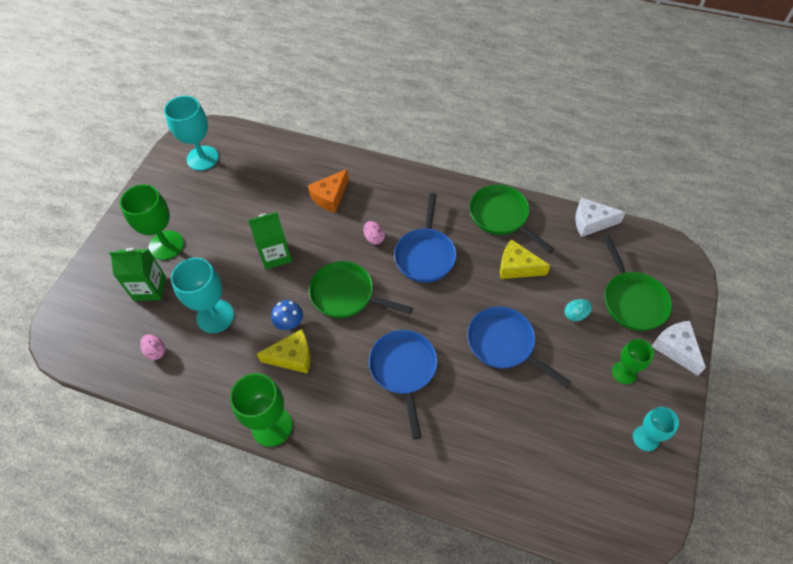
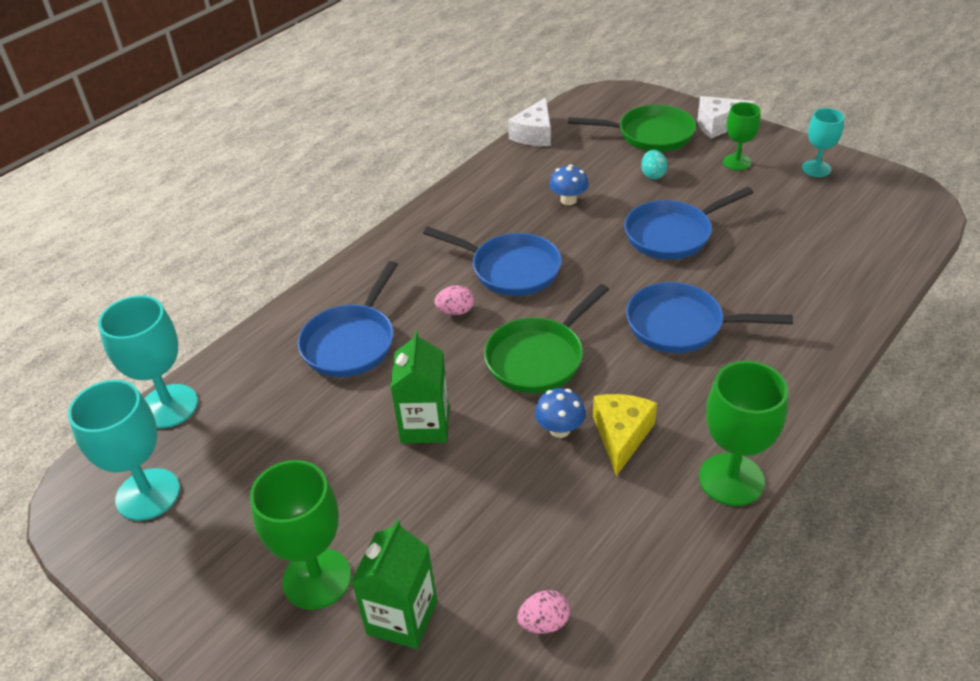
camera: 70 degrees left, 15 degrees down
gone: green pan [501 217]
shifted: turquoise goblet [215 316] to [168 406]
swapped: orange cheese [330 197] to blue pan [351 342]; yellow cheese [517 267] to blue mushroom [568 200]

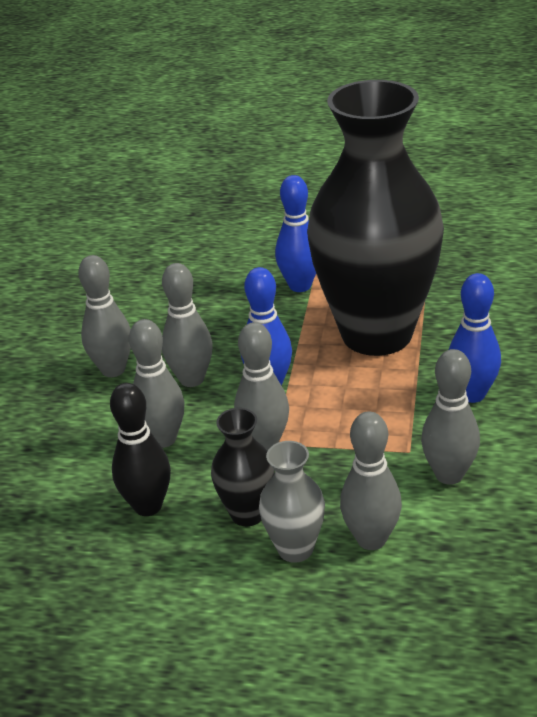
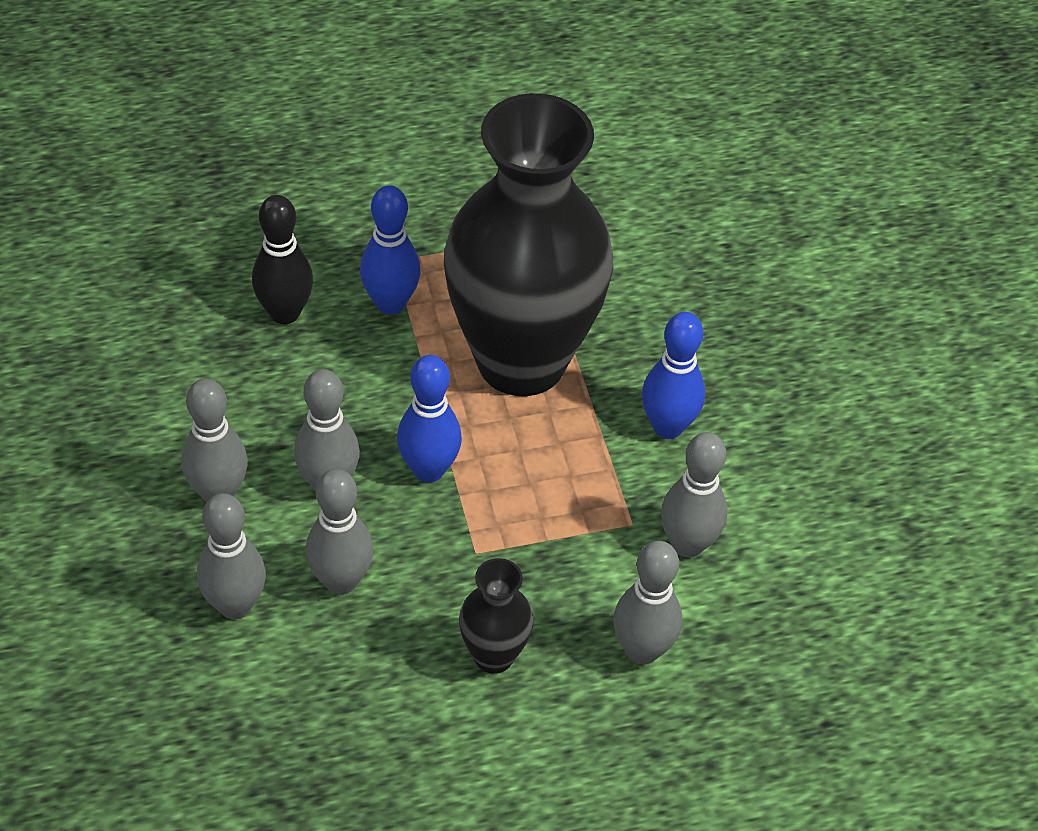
camera: 30 degrees left, 15 degrees up
gone: grey vase [295 549]
shifted: grey bowling pin [265 444] to [235 605]; black bowling pin [148 506] to [285 313]

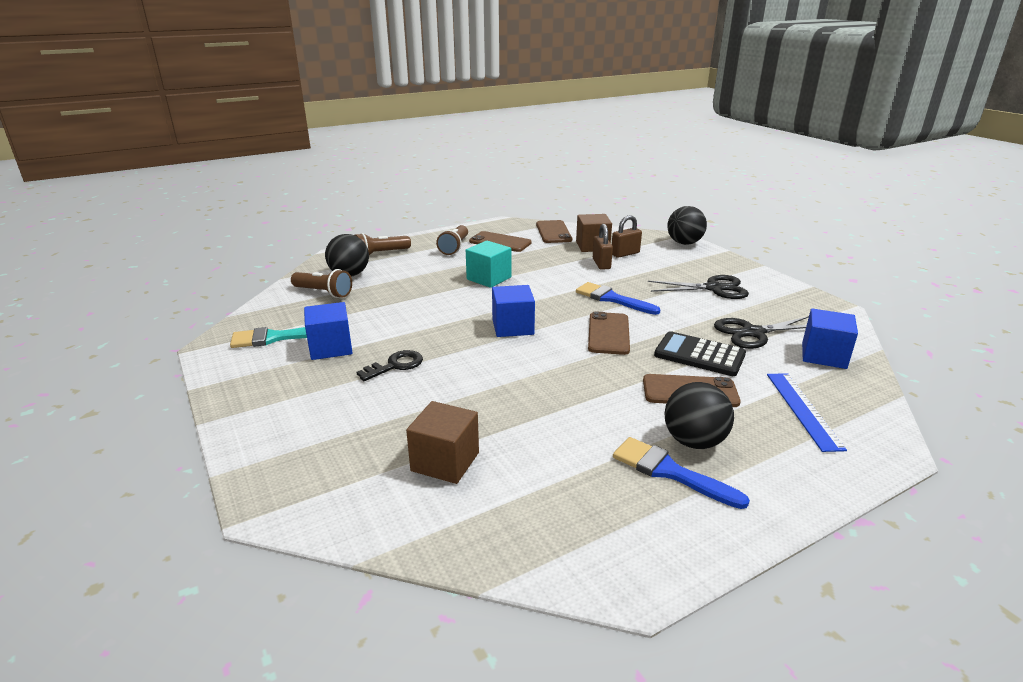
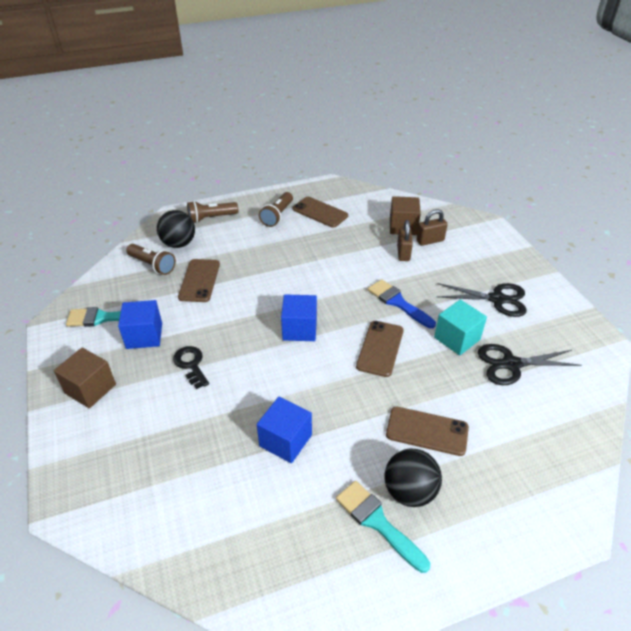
camera: 10 degrees right, 15 degrees up
gone: black calculator [699 355]; black ball [684 243]; blue ruler [803 410]
shifted: brown cube [445 461] to [90 389]; brown phone [553 232] to [199 280]; blue cube [823 355] to [285 440]; turquoise cube [489 278] to [457 338]
repainted: blue brush [669 472] to turquoise brush [377 522]
rotated: black key [395 365] = [191 364] 90 degrees counterclockwise

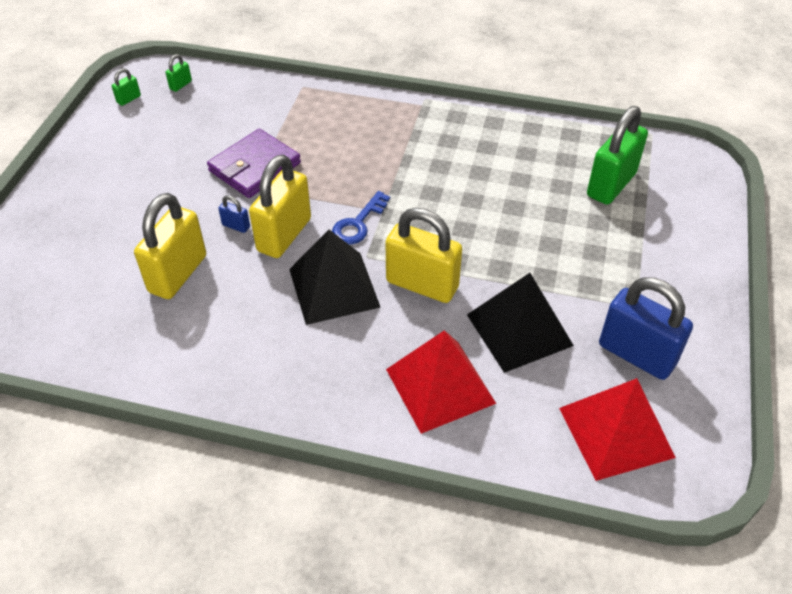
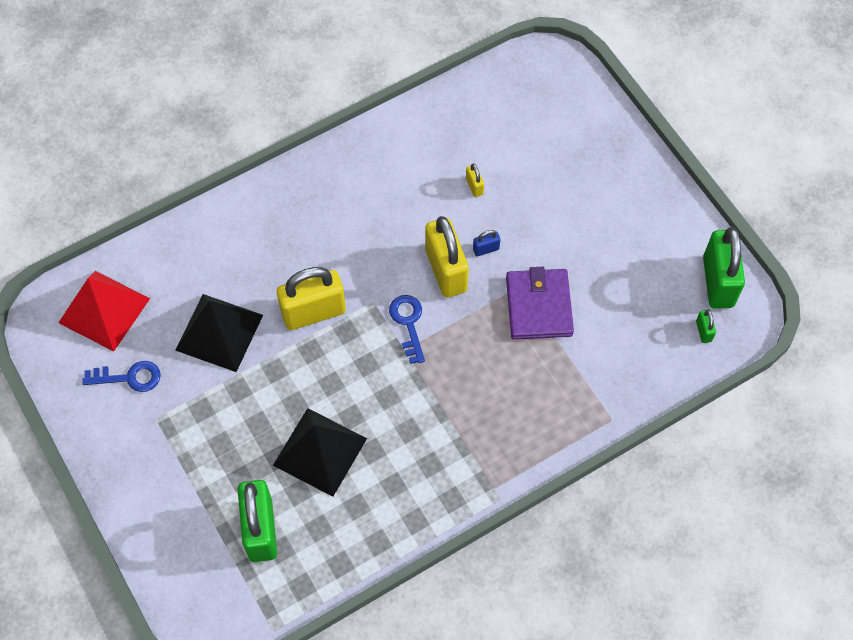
camera: 135 degrees right, 15 degrees up
gone: red pyramid [440 386]
shifted: black pyramid [334 288] to [320 451]
swapped: blue padlock [636 354] to blue key [129 377]
scaled: yellow padlock [178 274] = [474 186] x0.42; green padlock [129 99] = [718 282] x2.38

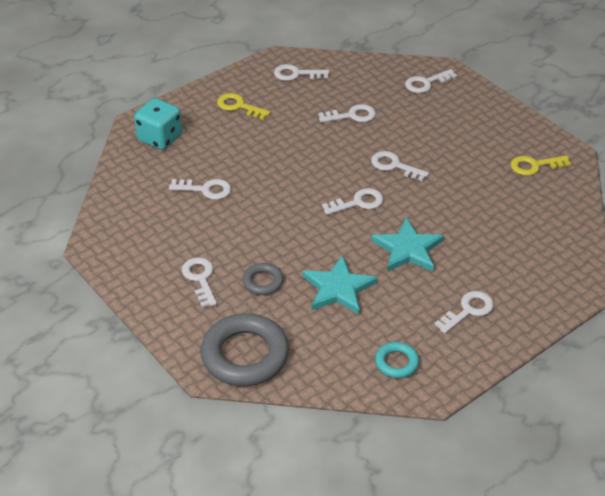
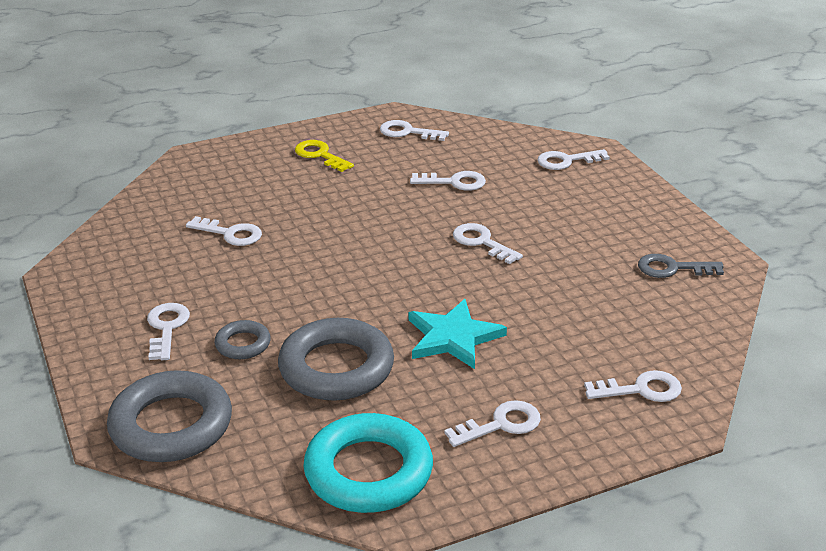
camera: 15 degrees right, 10 degrees down
gone: turquoise dice [160 138]
shifted: white key [358 203] to [641 390]
swapped: turquoise star [338 288] to grey ring [336 368]
repainted: yellow key [535 166] to grey key [672 268]
scaled: turquoise ring [396 363] = [368 471] x2.02

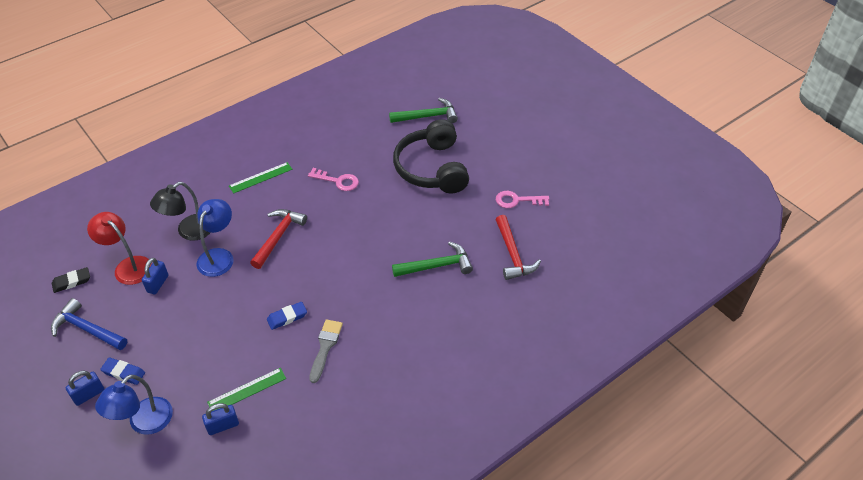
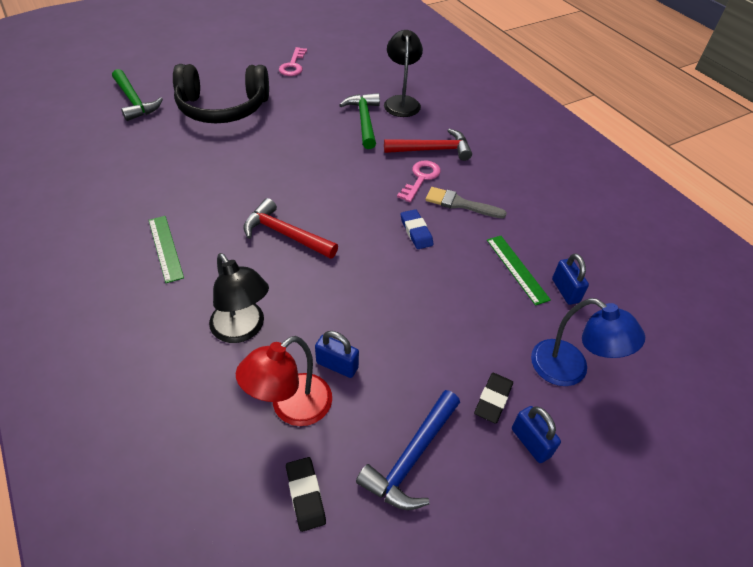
camera: 85 degrees left, 0 degrees up
gone: blue lamp [219 256]
new: black lamp [401 102]
shifted: red hammer [513 254] to [432 150]; pink key [338 181] to [421 178]
repainted: blue eraser [123 372] to black eraser [493 399]
rotated: green hammer [427 116] = [134 101] 150 degrees clockwise

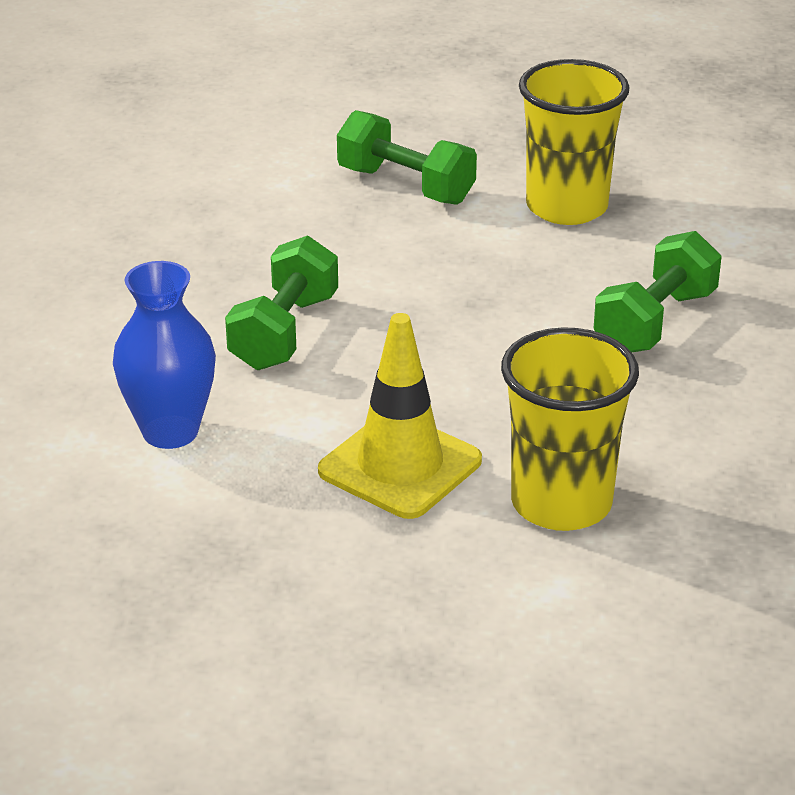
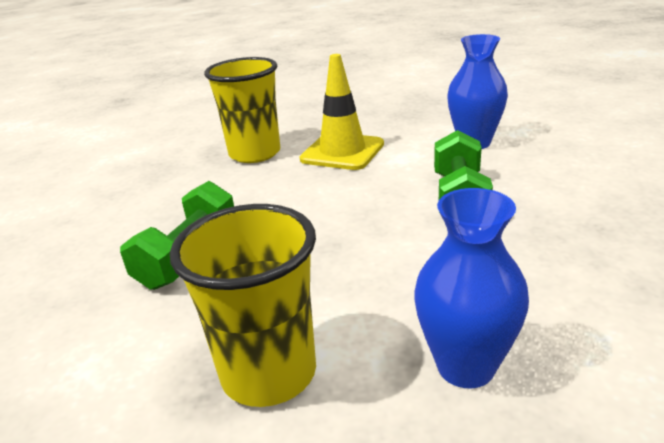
camera: 170 degrees right, 5 degrees down
swapped: green dumbbell [406 186] to blue vase [465 366]

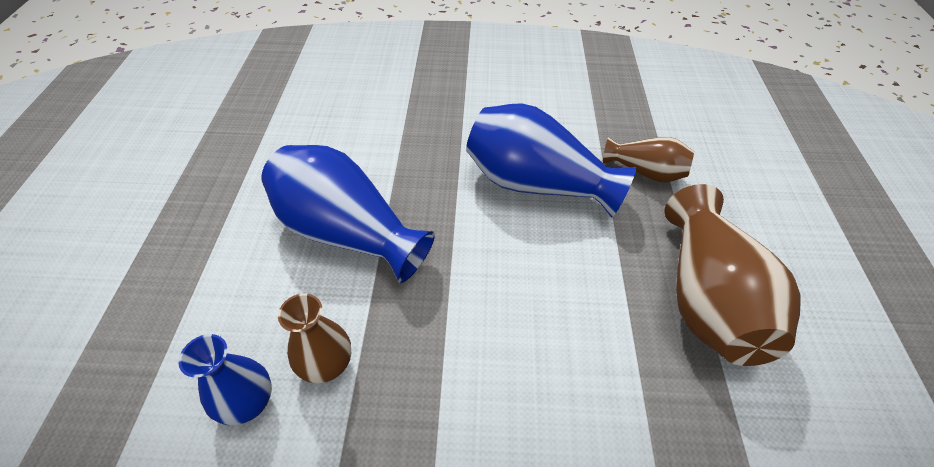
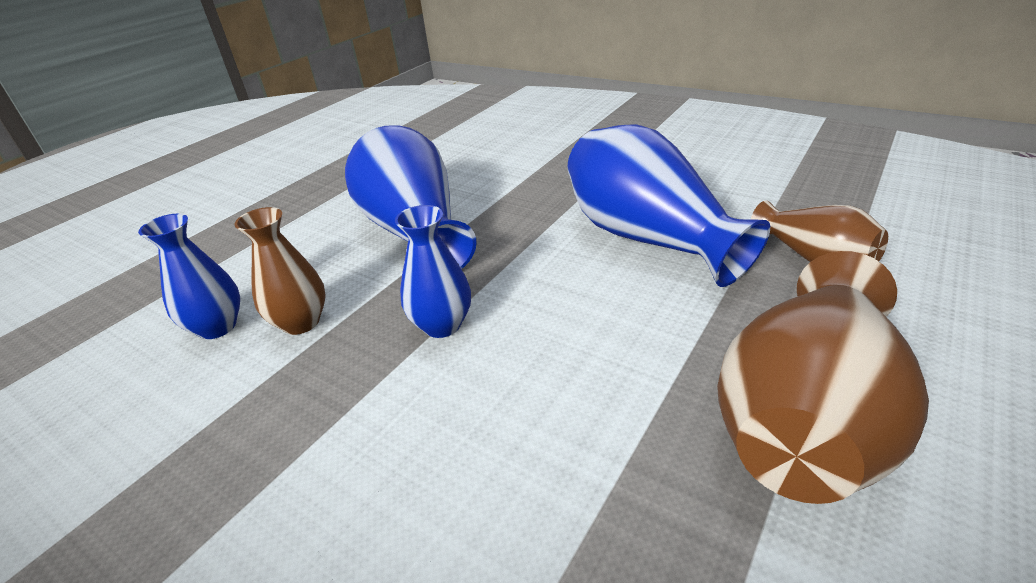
camera: 35 degrees right, 15 degrees down
new: blue vase [442 325]

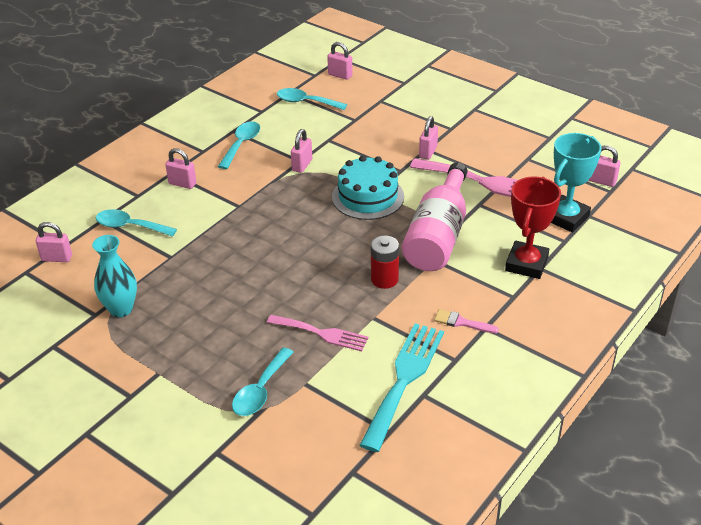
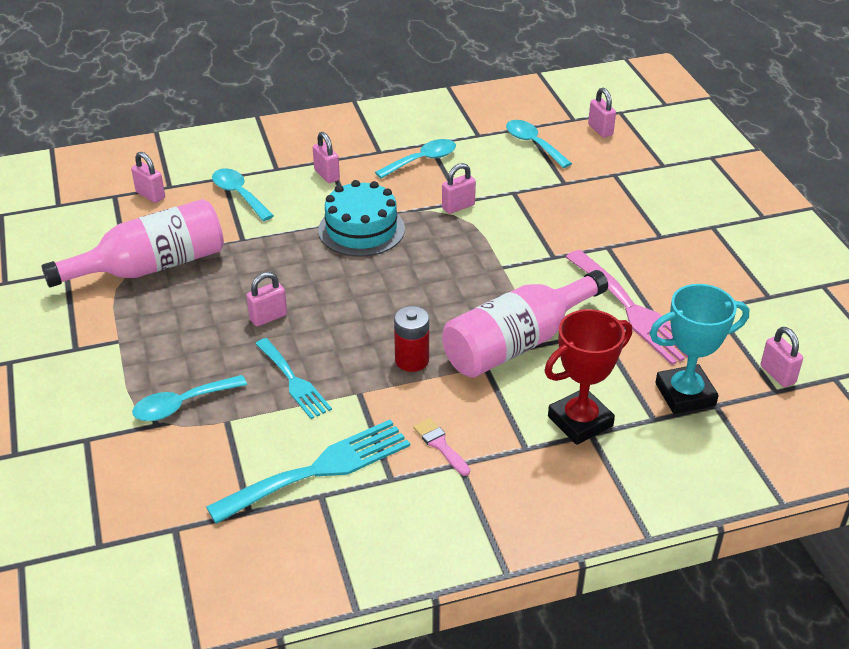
camera: 35 degrees right, 0 degrees up
shifted: pink padlock [428 152] to [268 317]; turquoise cake [368 197] to [361 229]
swapped: turquoise vase [121 309] to pink bottle [151 267]
repainted: pink fork [321 333] to turquoise fork [293 381]

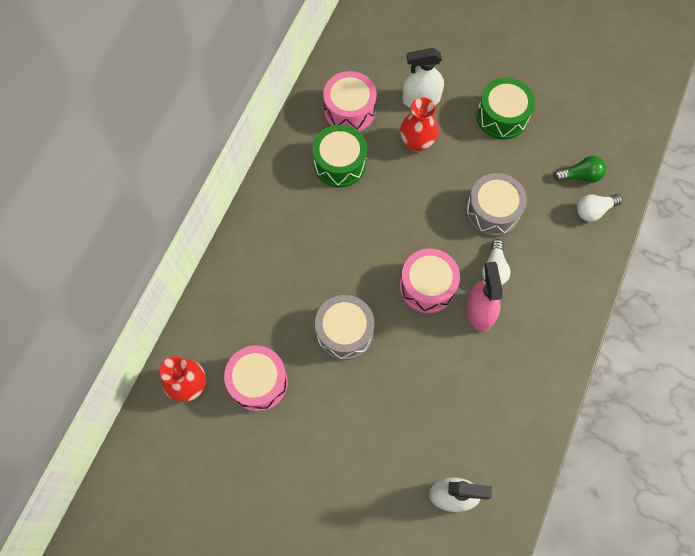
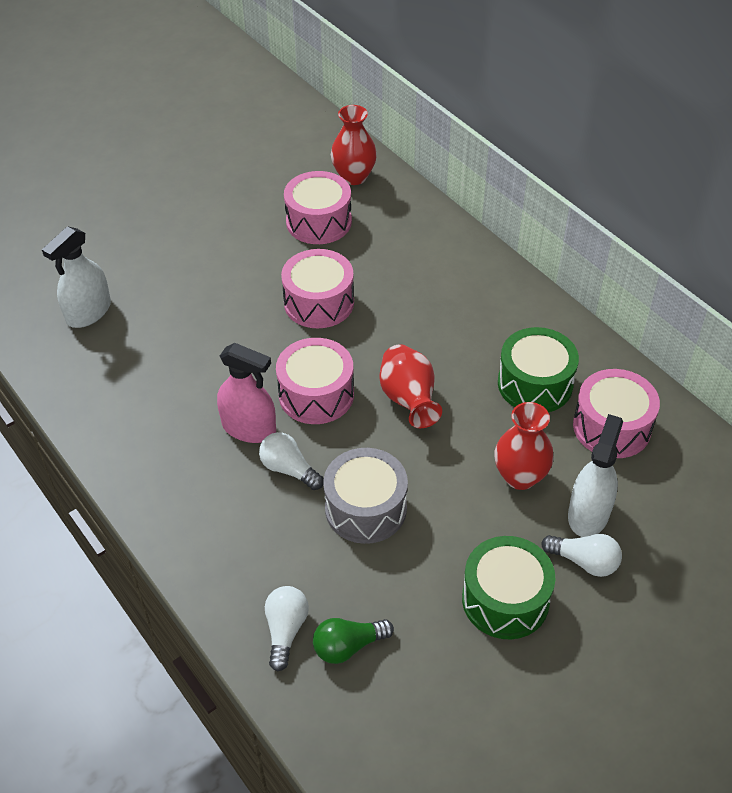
camera: 120 degrees right, 20 degrees down
new: red vase [408 400]; white light bulb [584 561]
repainted: grey drum [344 332] to pink drum [319 302]
rotated: green light bulb [580 176] = [348 646] 45 degrees clockwise

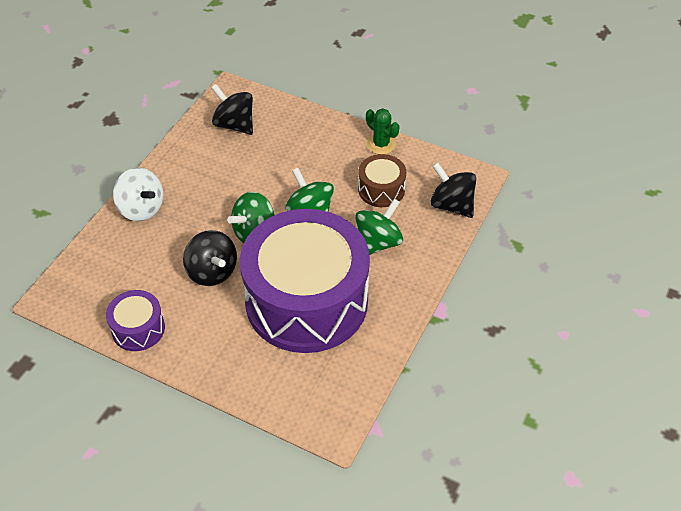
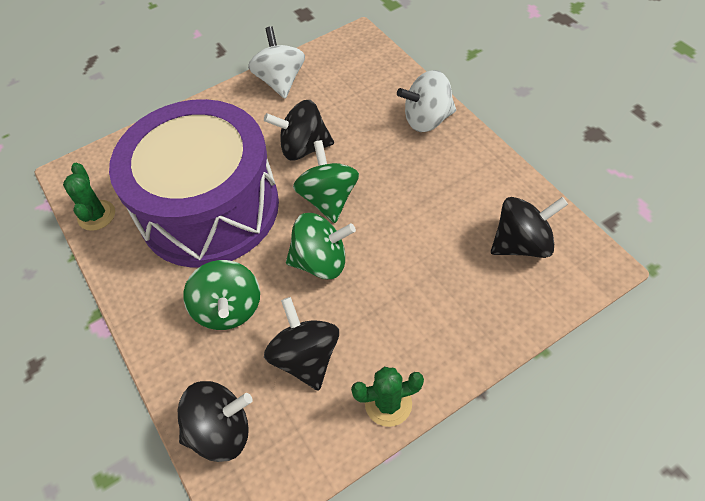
camera: 125 degrees right, 5 degrees up
new: green cactus [96 215]
swapped: purple drum [138 329] to white spinning top [280 81]; brown drum [381 189] to black spinning top [306 357]

